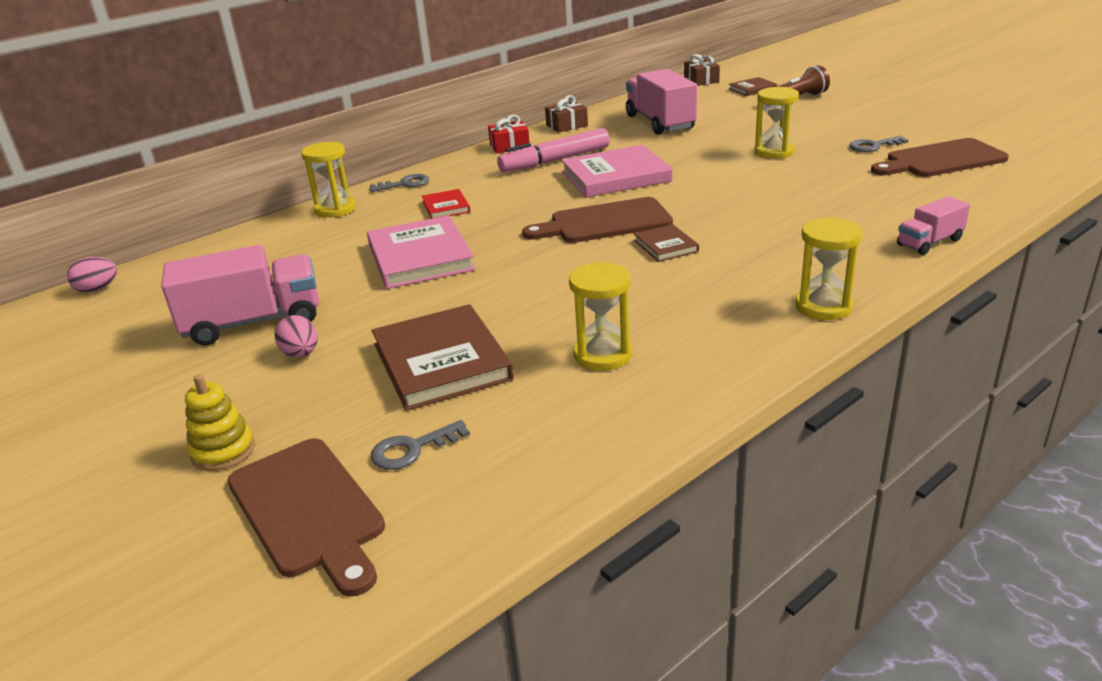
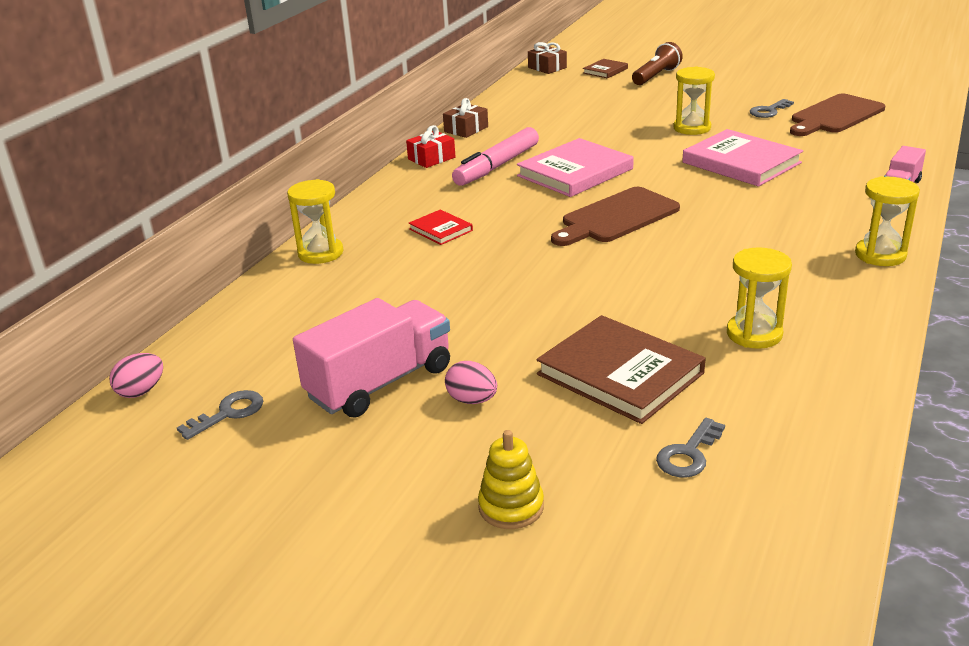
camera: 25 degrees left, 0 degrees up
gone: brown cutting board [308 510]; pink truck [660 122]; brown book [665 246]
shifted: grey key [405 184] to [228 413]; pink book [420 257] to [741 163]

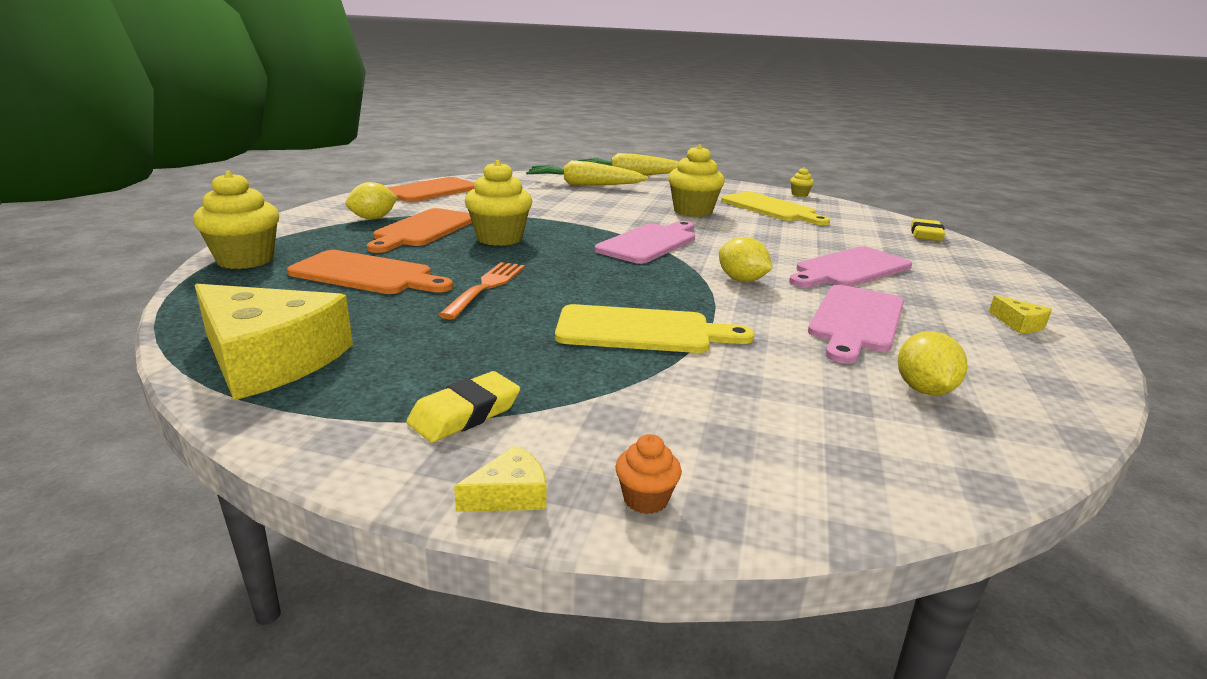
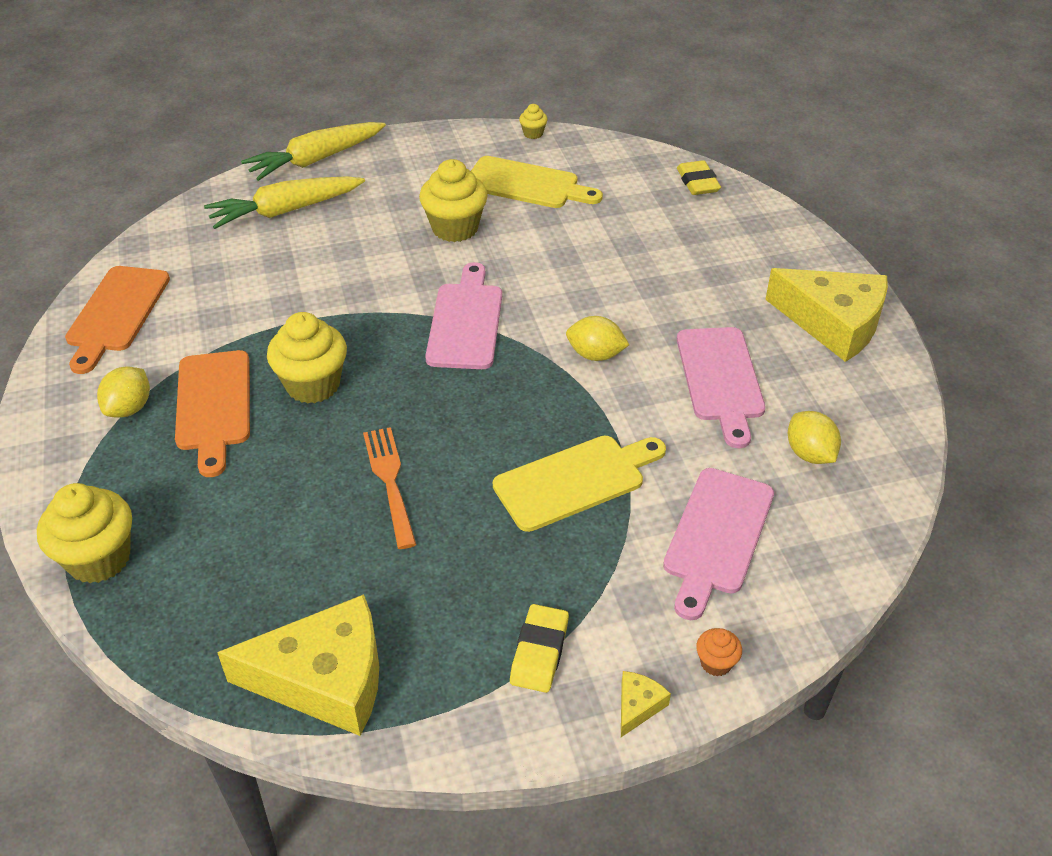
camera: 30 degrees left, 20 degrees up
gone: orange cutting board [367 274]
shifted: pink cutting board [849 269] to [716 536]
scaled: yellow cheese [1019 324] = [833 323] x2.48

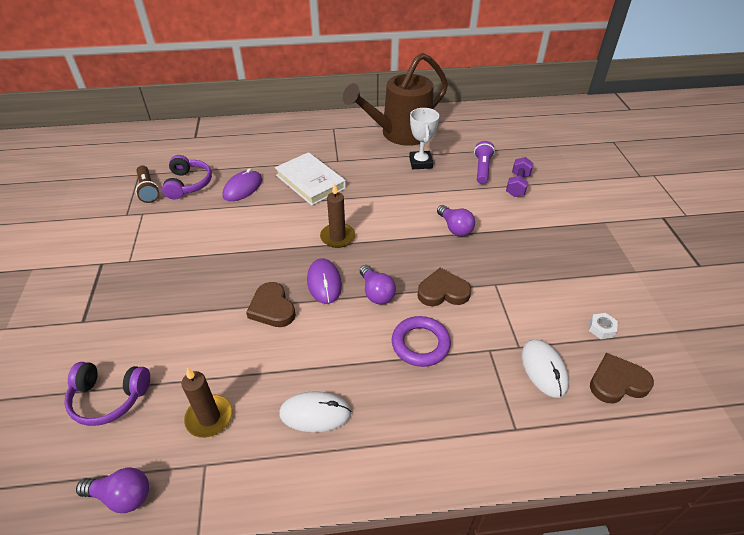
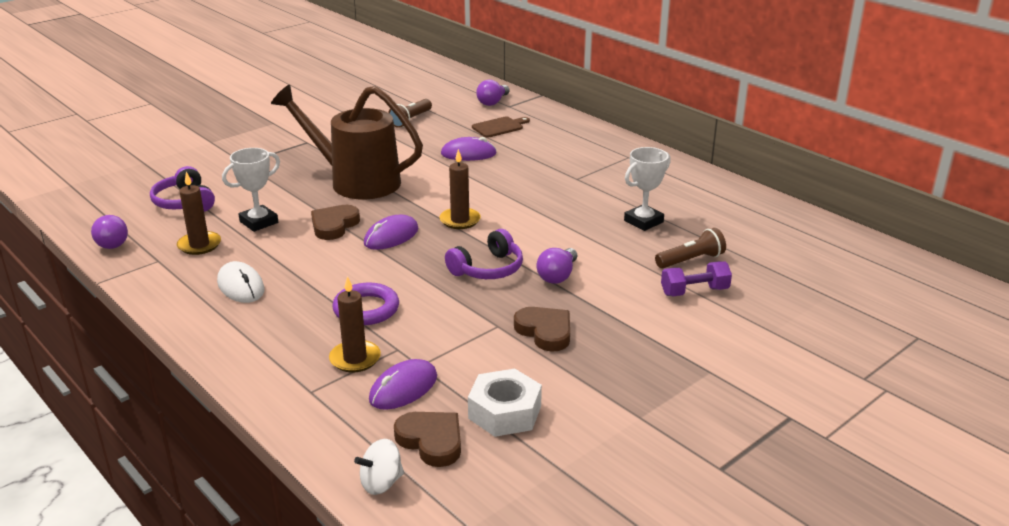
camera: 55 degrees right, 15 degrees down
gone: white book [310 182]
new: white trophy [259 222]; brown candle [355 359]; white spinning top [381 483]; brown cutting board [499 127]
shifted: brown watering can [399 134] to [355 181]; purple headphones [188 184] to [488 269]; purple light bulb [376 293] to [492 102]; brown heart [443 292] to [545 331]
repainted: white mouse [544 369] to purple mouse [403 388]; purple flashlight [482 169] to brown flashlight [691 260]
scaled: white nut [601 329] = [505 412] x2.07

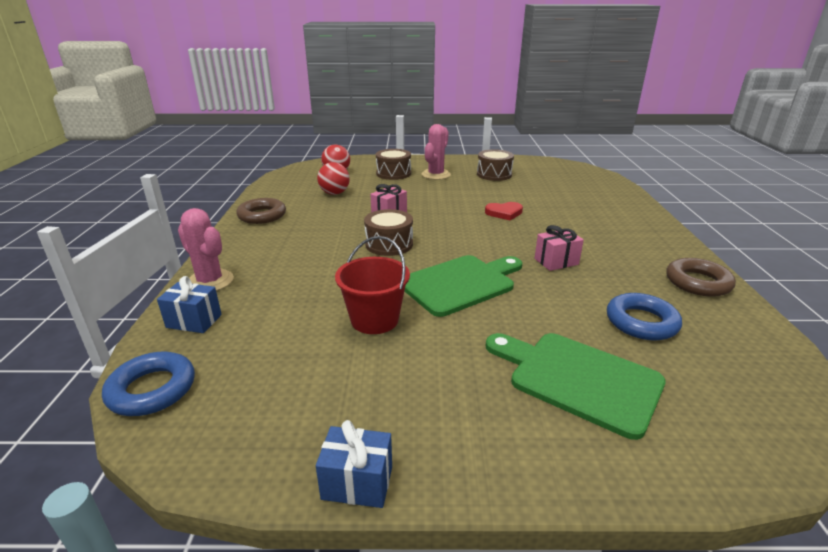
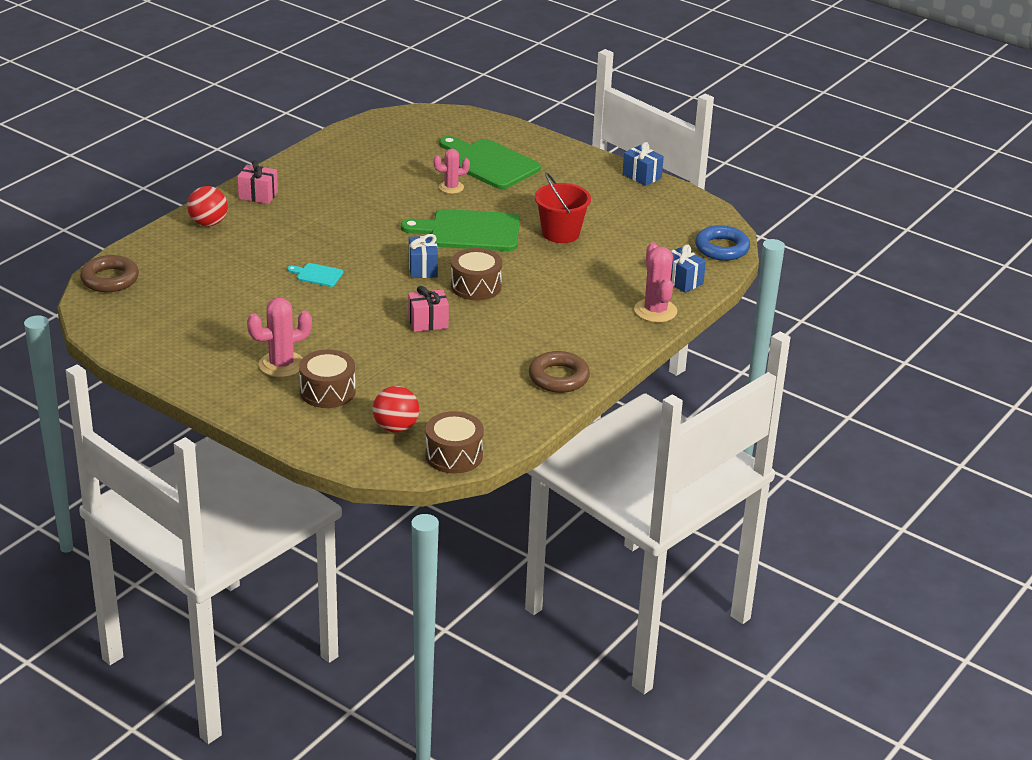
camera: 145 degrees left, 5 degrees up
gone: blue ring [641 322]
new: blue gift [423 268]; pink cactus [451 187]
shifted: brown ring [697 282] to [110 279]; red ball [334 193] to [208 223]; pink gift [556 261] to [258 195]; brown drum [494 174] to [454 455]
swapped: red heart [504 213] to turquoise cutting board [317 275]
rotated: green cutting board [578 379] = [489 163] 150 degrees clockwise

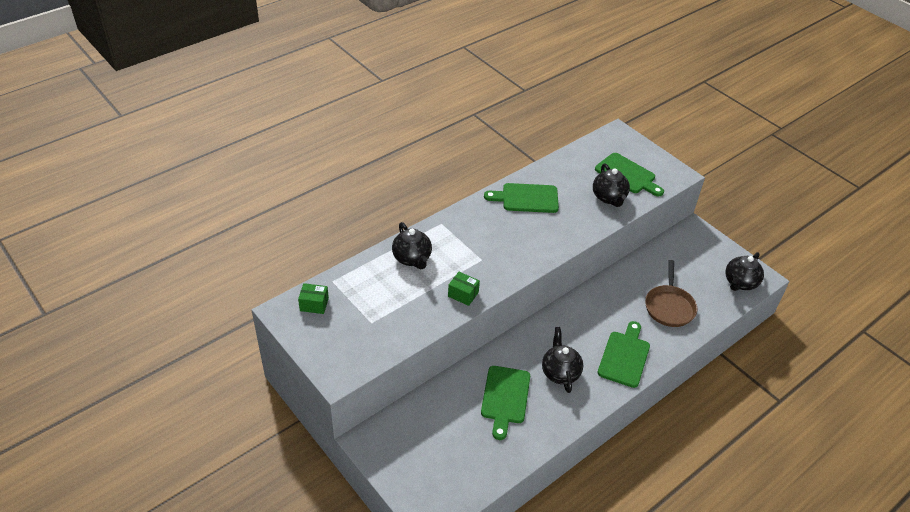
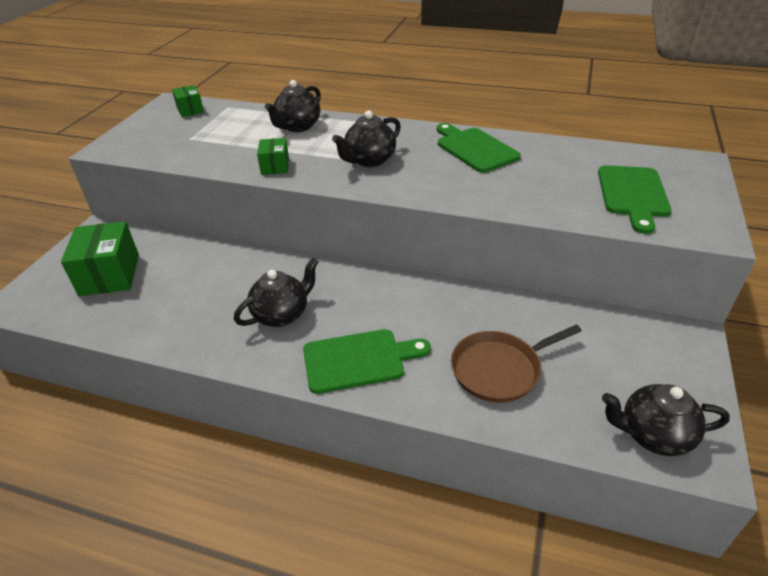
camera: 60 degrees right, 5 degrees down
gone: green cutting board [505 398]
new: green box [109 275]
shifted: black teapot [609 198] to [369 160]

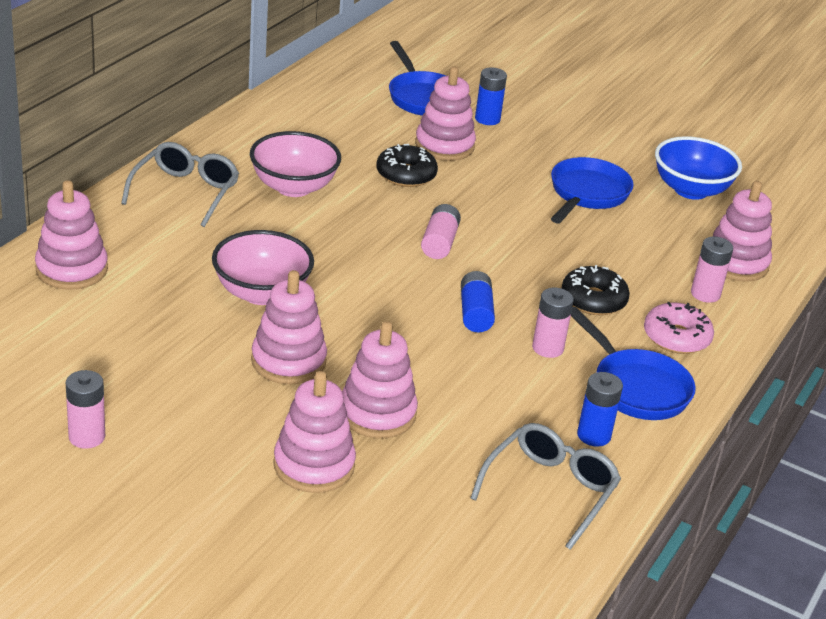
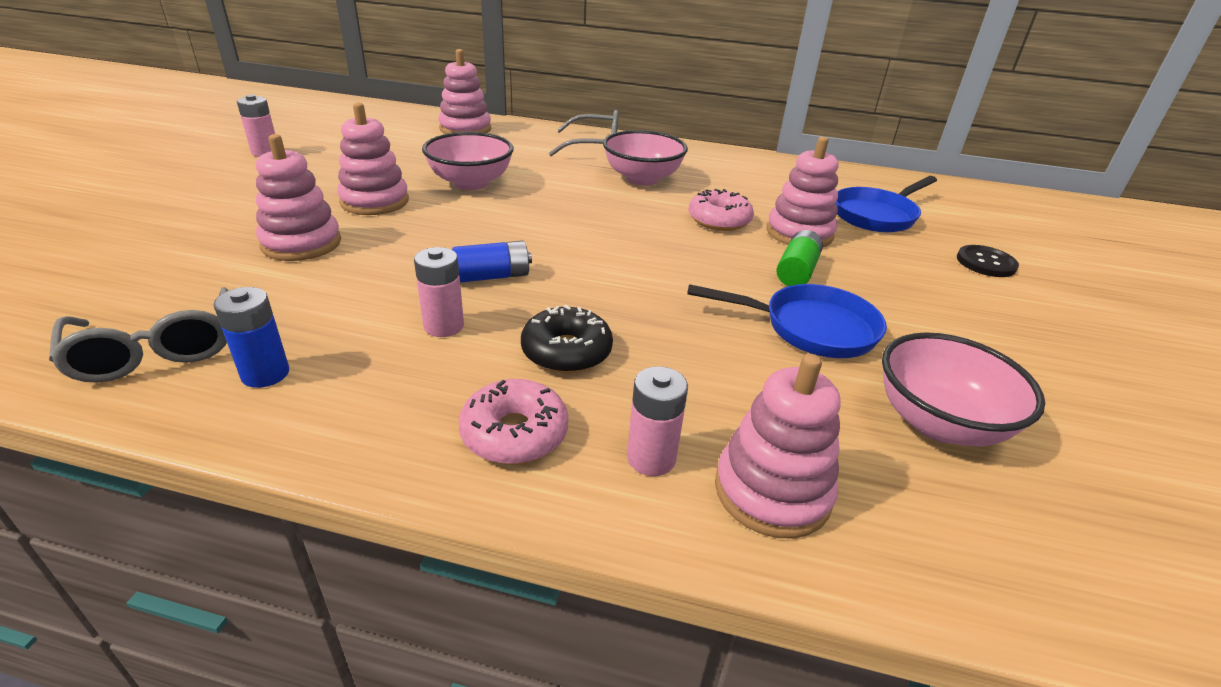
camera: 75 degrees right, 0 degrees up
gone: pink stacking toy [314 465]; pink battery [439 243]; blue battery [487 119]; blue pan [636 387]
new: green battery [796 272]; black button [986 263]
repainted: black donut [406 175] to pink donut [719 220]; blue bowl [691 190] to pink bowl [938 423]
rotated: grey glasses [550 490] = [156 350] 45 degrees clockwise

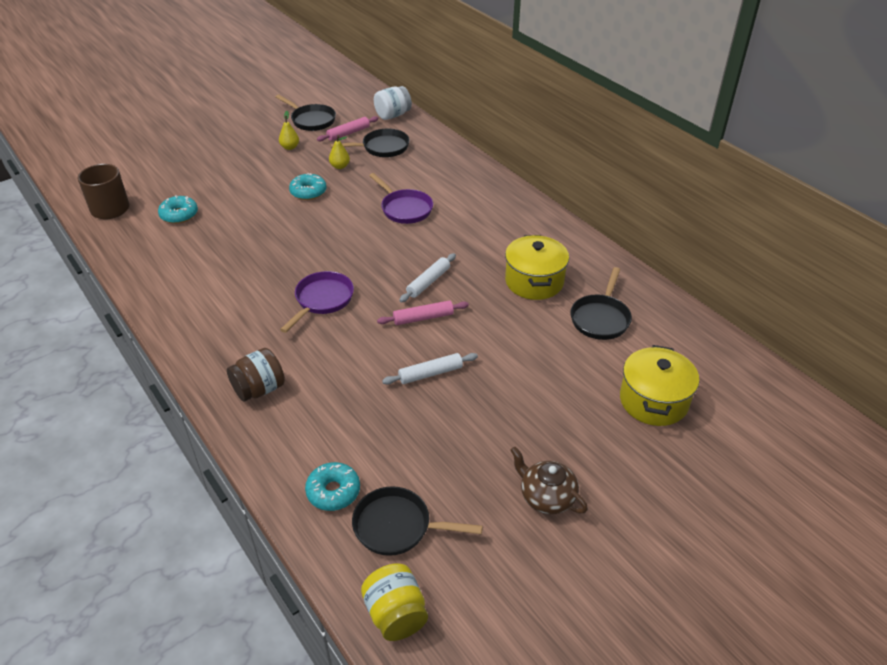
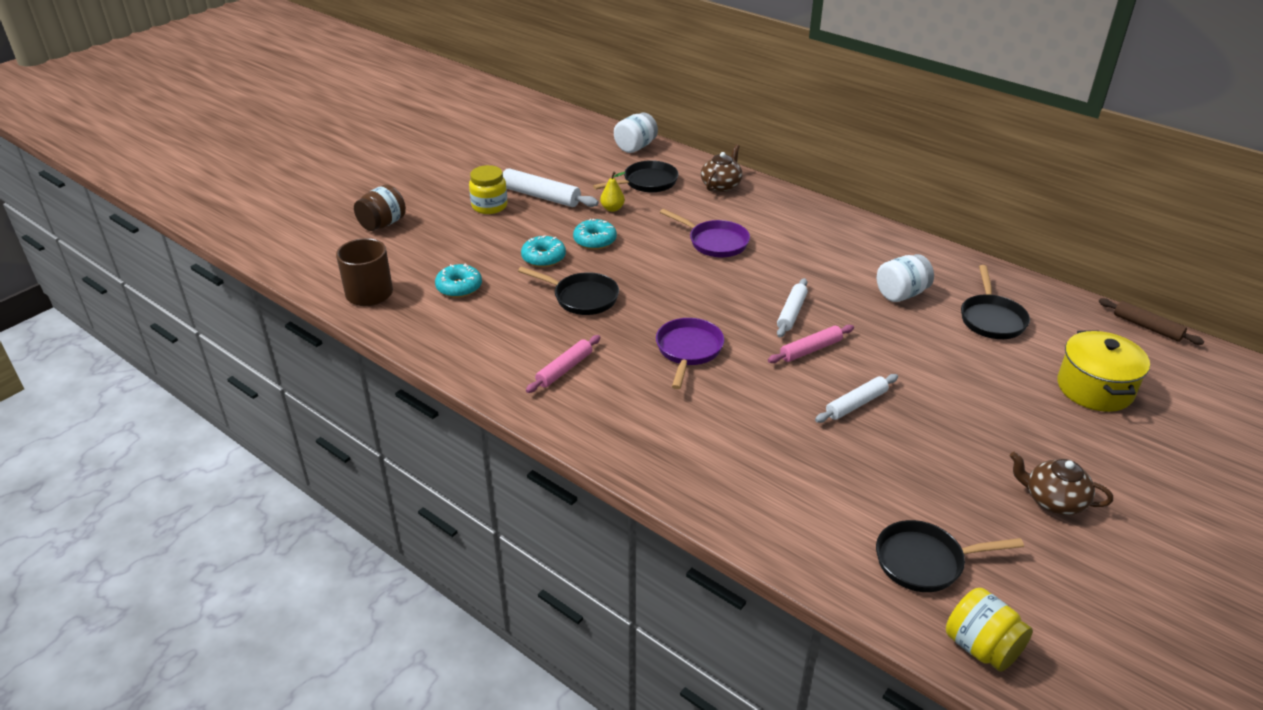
camera: 15 degrees left, 5 degrees down
new: yellow jar [489 206]; brown teapot [721 185]; brown rolling pin [1147 327]
shifted: brown jar [259 389] to [382 224]; black pan [311 120] to [582 298]; turquoise donut [333 491] to [543 258]; pink rolling pin [348 133] to [564 369]
swapped: yellow pear [290 147] to white rolling pin [540 196]; yellow pot [534 281] to white jar [901 294]

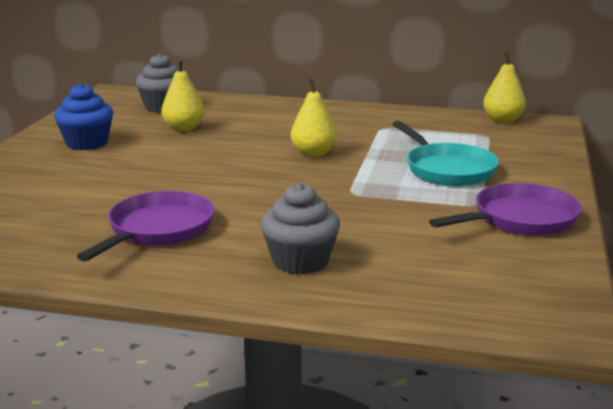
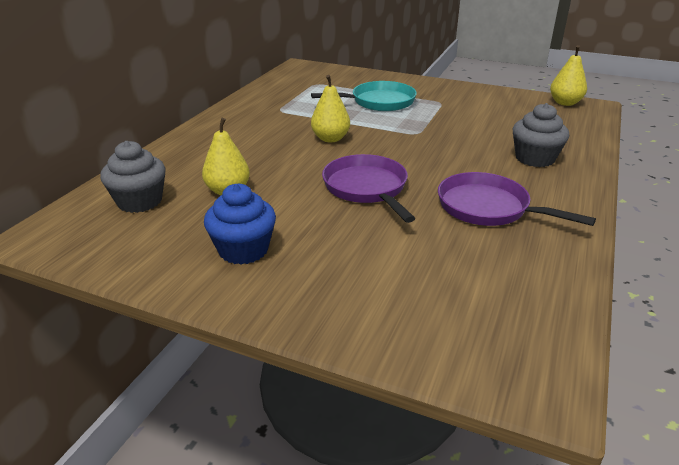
camera: 80 degrees left, 10 degrees up
shifted: purple pan [519 219] to [367 188]; yellow pear [502 120] to [565 103]

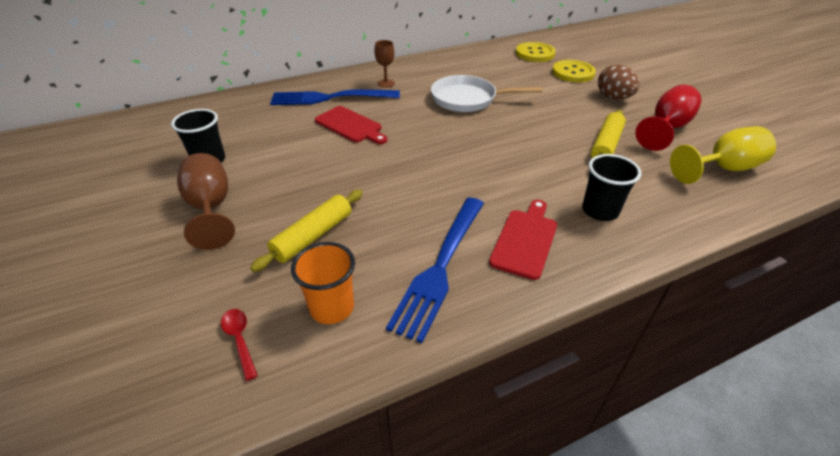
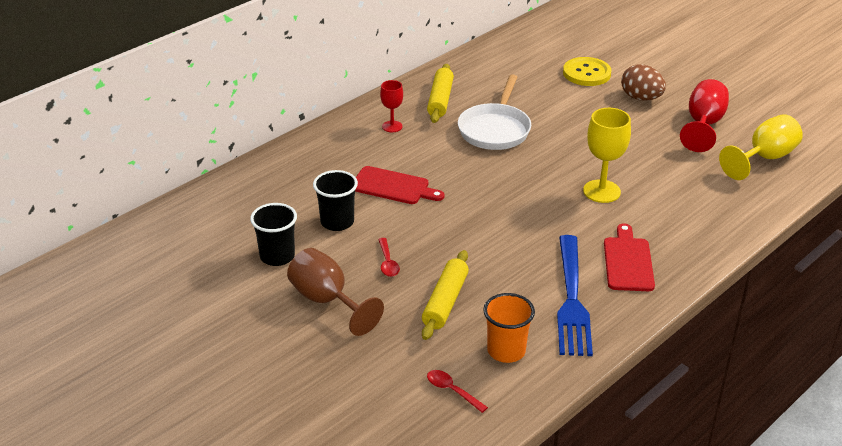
camera: 20 degrees left, 5 degrees down
gone: blue fork [330 98]; yellow button [535 53]
new: red spoon [388 262]; yellow goblet [601 191]
shifted: black cup [600 211] to [337 222]; yellow rolling pin [606 145] to [440 100]
repainted: brown goblet [386 83] to red goblet [392 126]
rotated: white pan [468 99] = [495 129] 60 degrees counterclockwise

